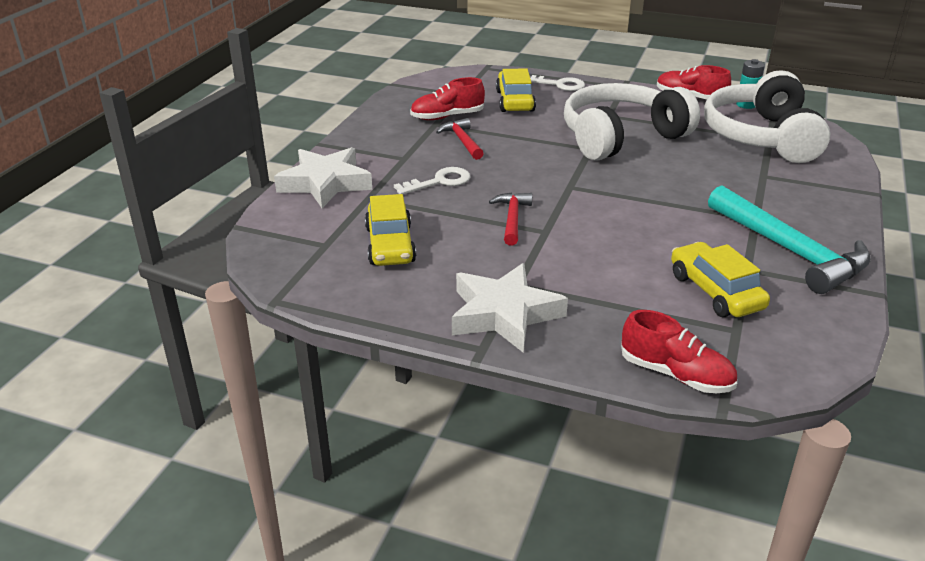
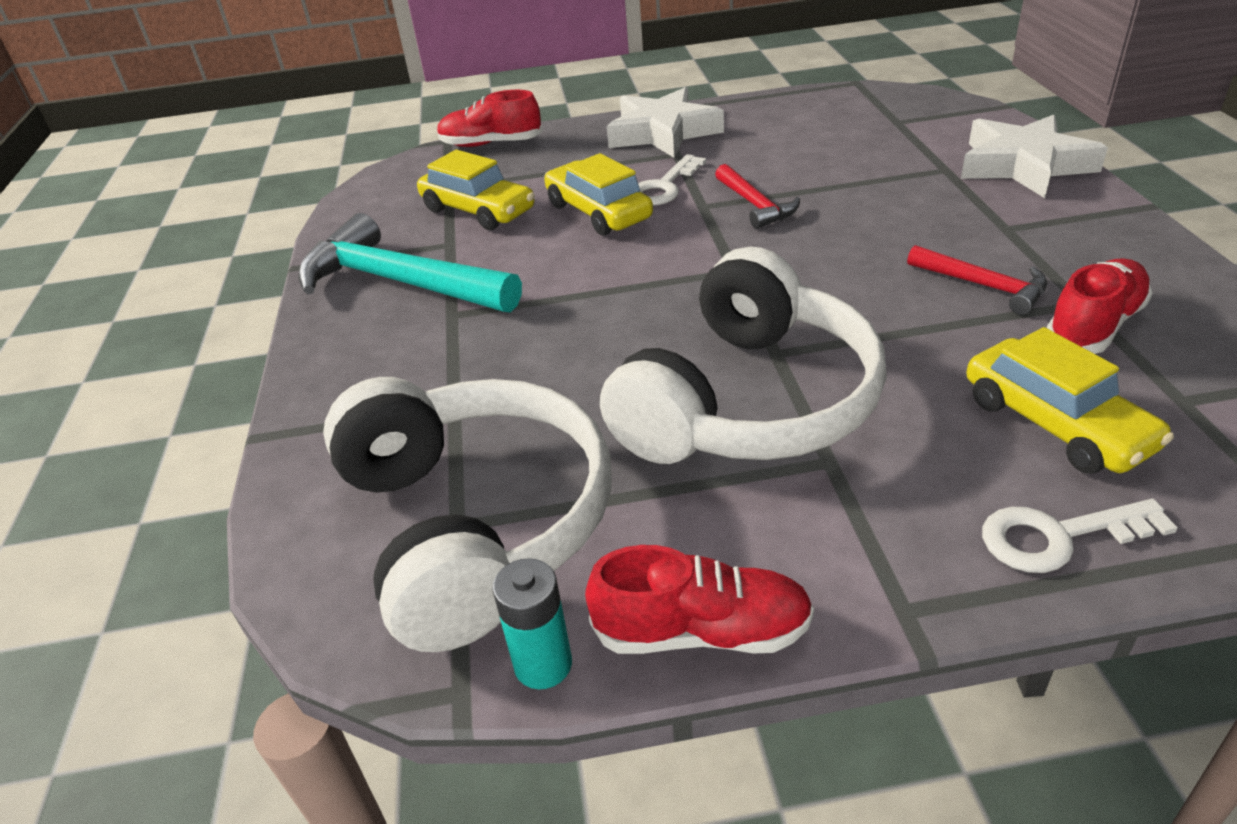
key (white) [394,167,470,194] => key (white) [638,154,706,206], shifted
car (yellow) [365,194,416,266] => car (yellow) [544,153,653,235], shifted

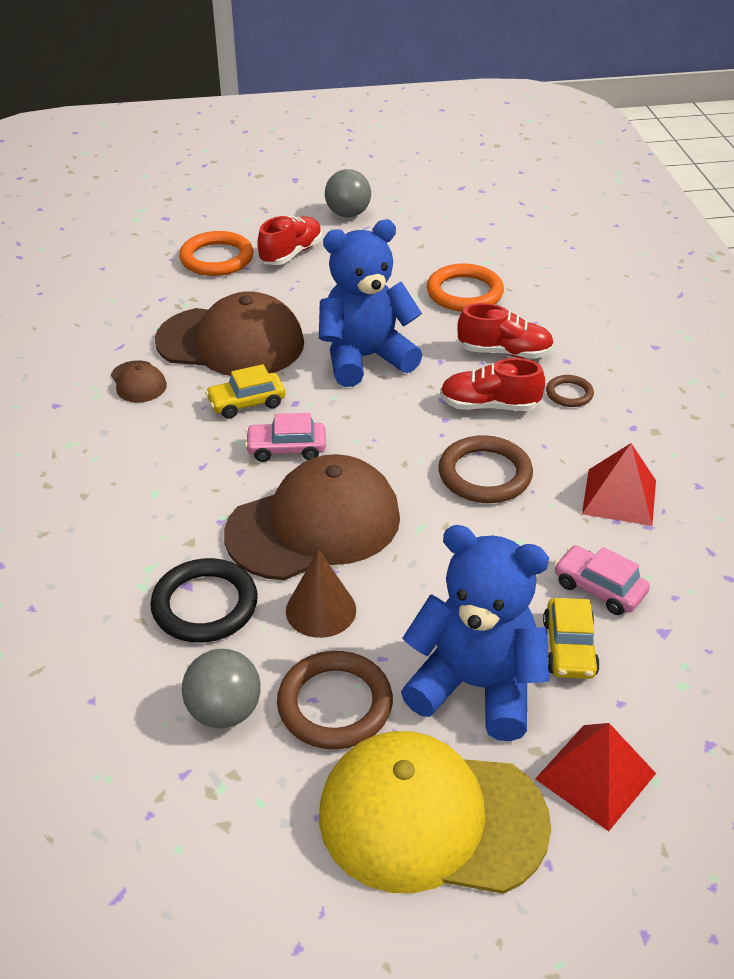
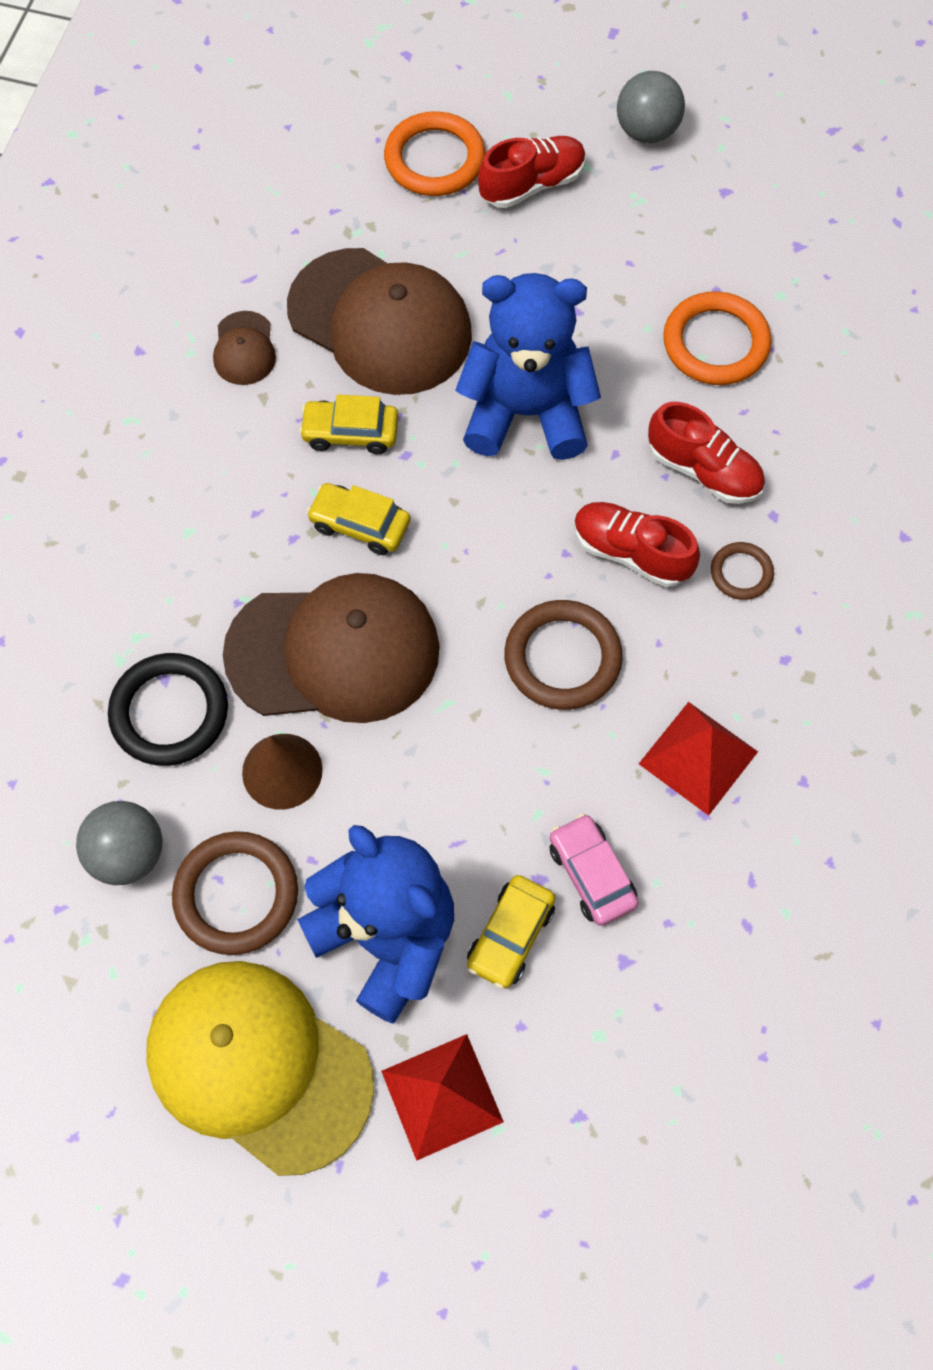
car (pink) [245,413,326,462] => car (yellow) [306,483,410,555]

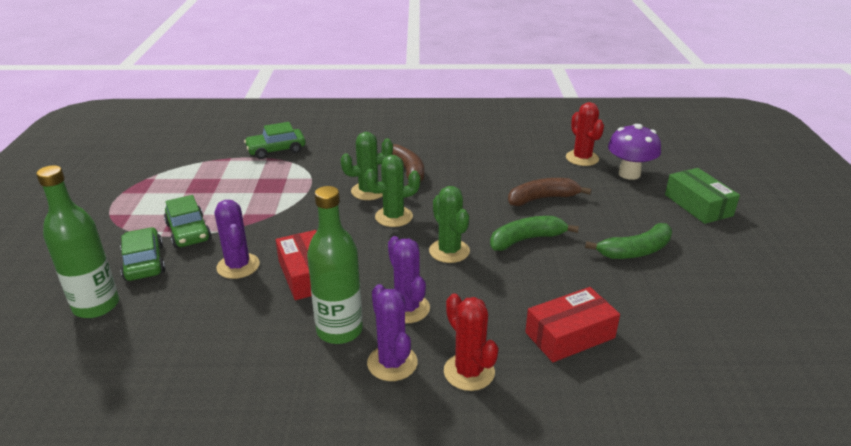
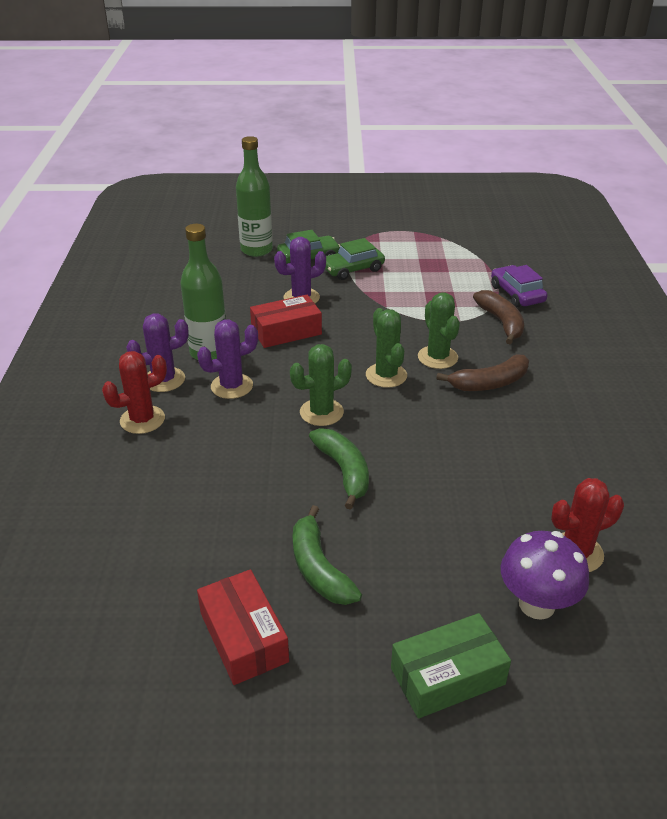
car (green) [244,122,306,159] => car (purple) [491,265,548,307]
banana (brown) [508,178,591,206] => banana (brown) [473,290,524,344], shifted
box (red) [525,287,620,362] => box (red) [197,569,289,685], shifted

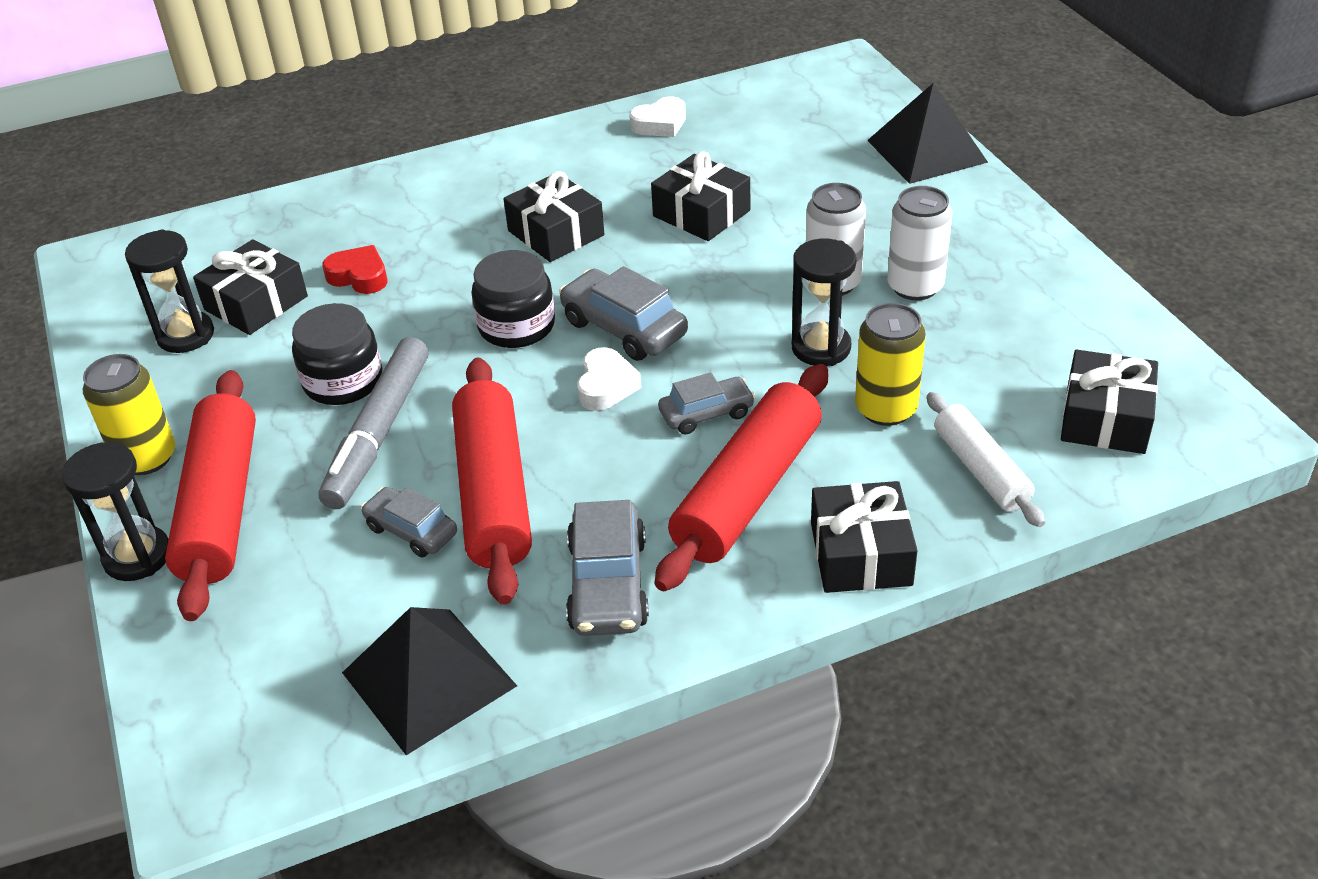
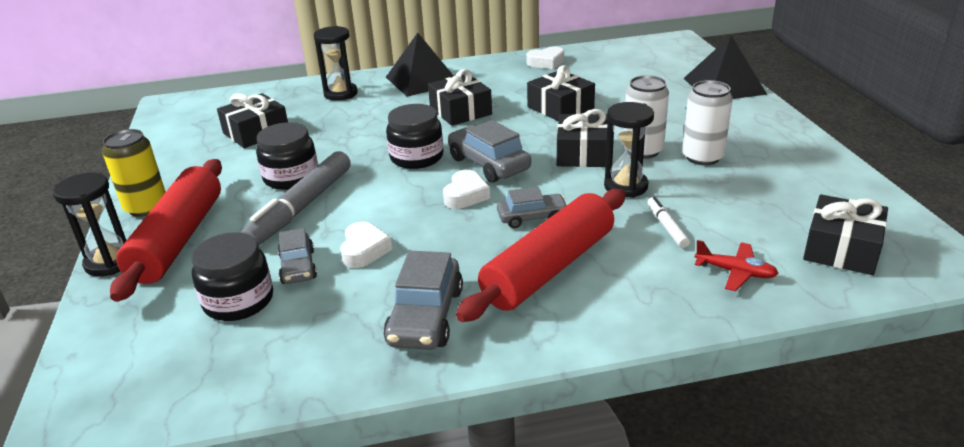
hourglass (black) [125,229,214,353] => hourglass (black) [314,26,358,101], shifted
heart (red) [322,245,387,294] => nothing
can (yellow) [855,303,926,426] => marker (white) [647,197,690,248]
rolling pin (red) [452,358,532,605] => heart (white) [340,222,392,268]
rolling pin (white) [927,392,1045,527] => plane (red) [695,240,778,291]
gift (black) [811,481,918,593] => gift (black) [557,109,608,167], shifted
car (grey) [361,487,457,558] => car (grey) [277,228,317,284], 150 degrees counterclockwise
pyramid (black) [342,607,517,755] => pyramid (black) [386,33,454,97], shifted
nothing => jar (black) [192,232,273,321]

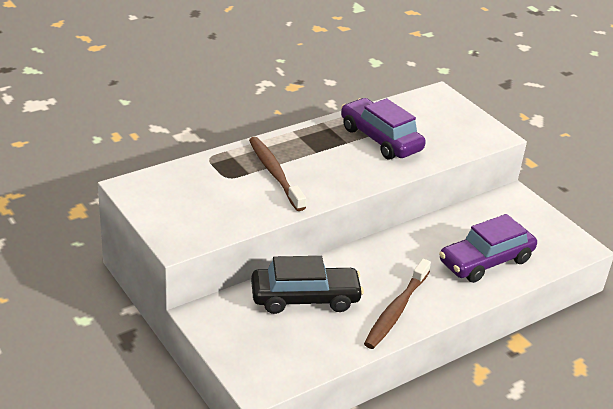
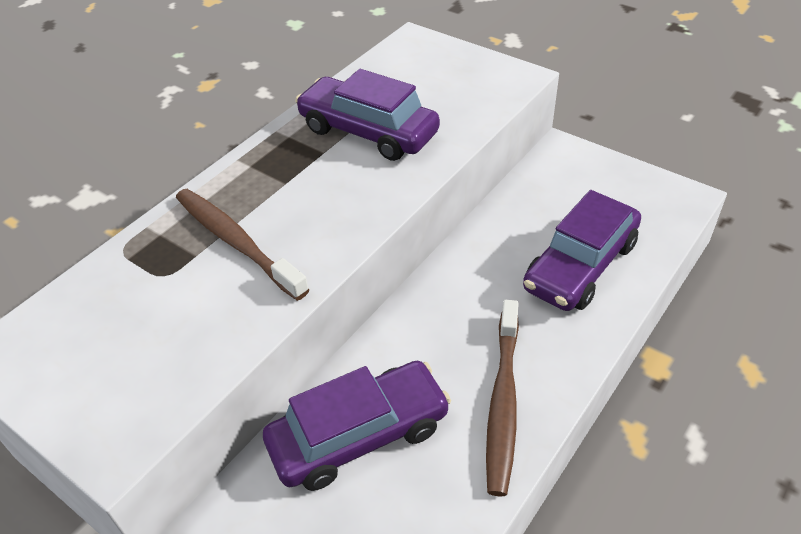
car (black) [251,256,364,314] => car (purple) [263,361,451,491]

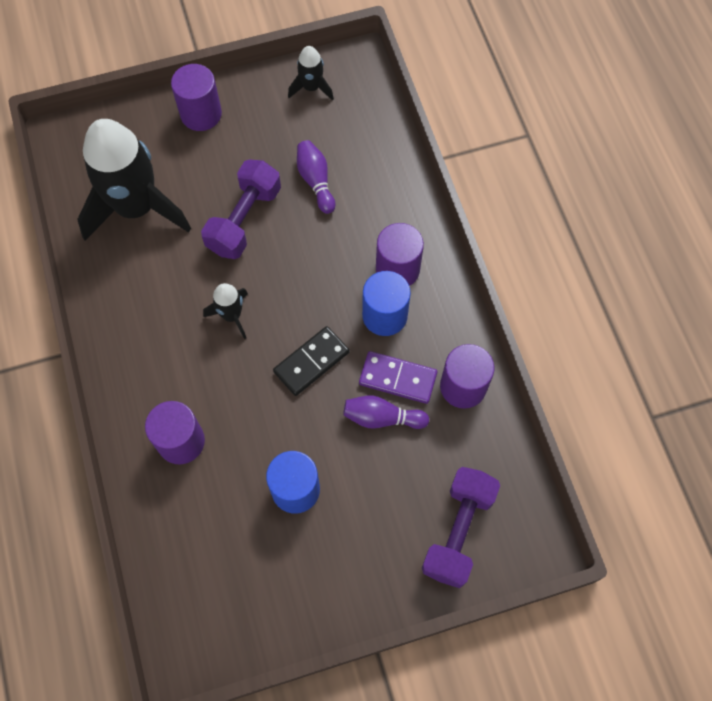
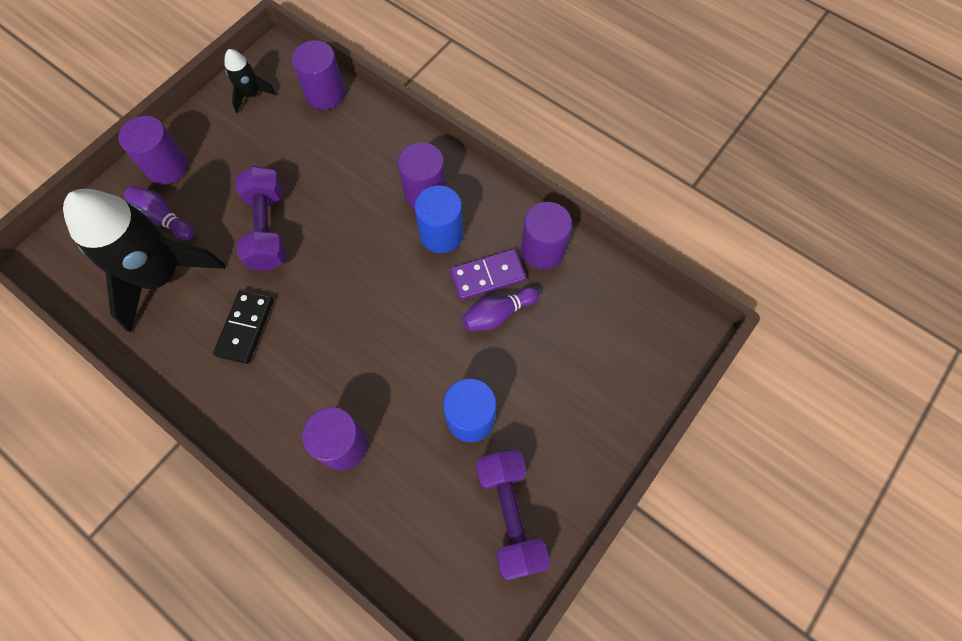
bowling pin (purple) [297,140,335,214] => bowling pin (purple) [124,186,194,240], shifted
rocket (black) [203,283,248,339] => nothing
domino (black) [273,326,349,396] => domino (black) [213,289,274,364], shifted
dumbbell (purple) [422,467,500,588] => dumbbell (purple) [476,449,550,580], shifted
nothing => cylinder (purple) [292,40,345,110]

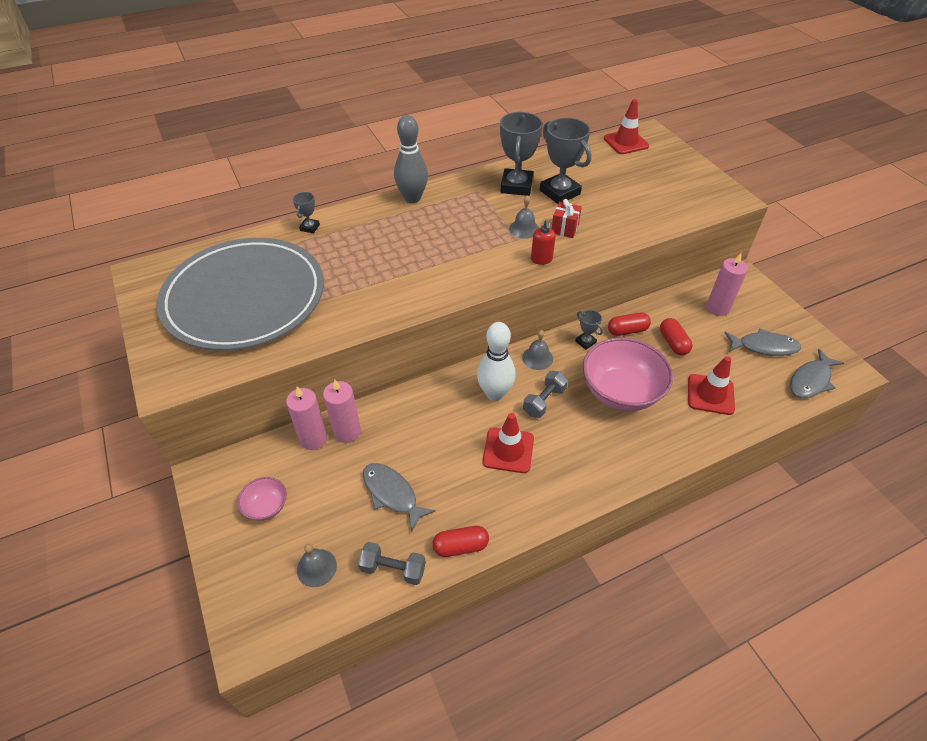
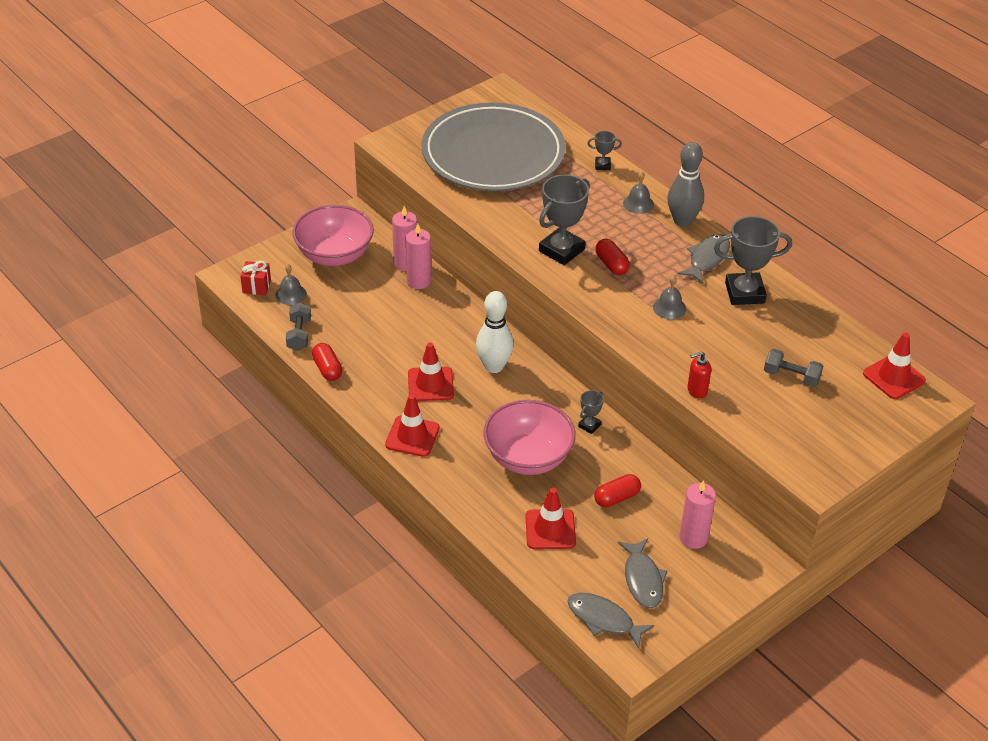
trophy (grey) [540,118,591,204] => trophy (grey) [539,175,590,265], shifted
gift (red) [552,199,582,238] => gift (red) [240,261,271,295], shifted
soap dispenser (red) [531,220,556,265] => soap dispenser (red) [687,351,711,399], shifted
capsule (red) [608,313,651,336] => capsule (red) [595,239,630,275], shifted
bell (grey) [522,330,553,370] => bell (grey) [623,172,654,214], shifted
dumbbell (grey) [523,371,568,418] => dumbbell (grey) [764,349,823,387], shifted
fish (grey) [363,463,436,532] => fish (grey) [678,234,730,284], shifted
bowl (pink) [238,477,287,521] => bowl (pink) [292,205,374,266], x2.09
nothing => traffic cone (red) [385,394,440,457]

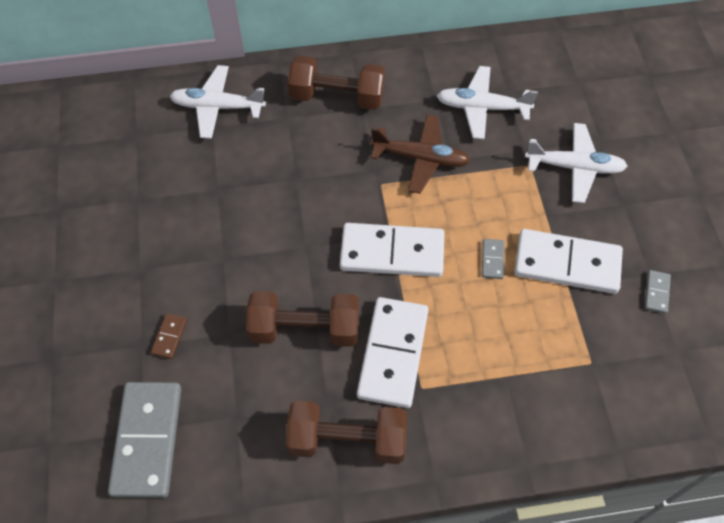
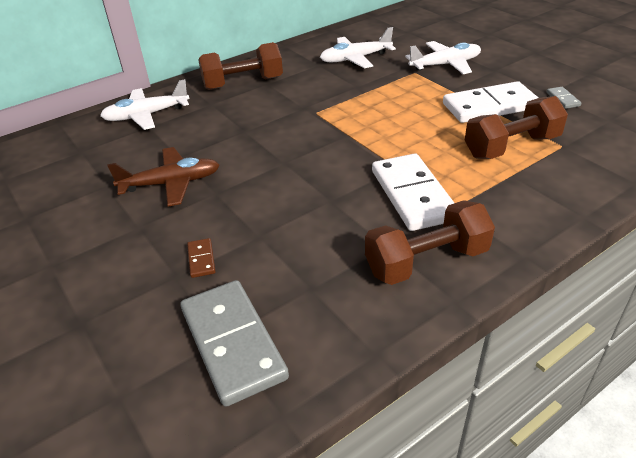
plane (brown) [371,115,470,194] => plane (brown) [107,147,219,206], shifted
domino (white) [340,223,444,277] => nothing
domino (grey) [482,239,504,279] => nothing
dumbbell (brown) [246,291,359,347] => dumbbell (brown) [465,96,568,159], shifted

